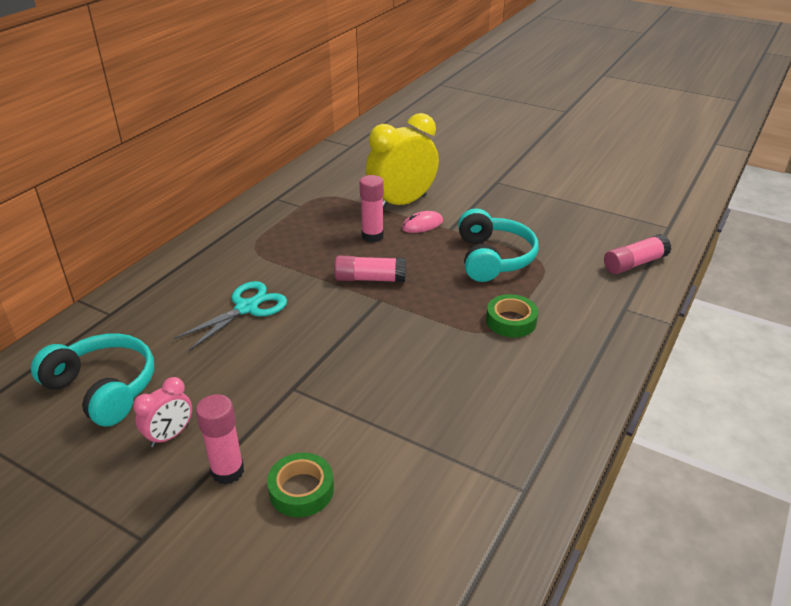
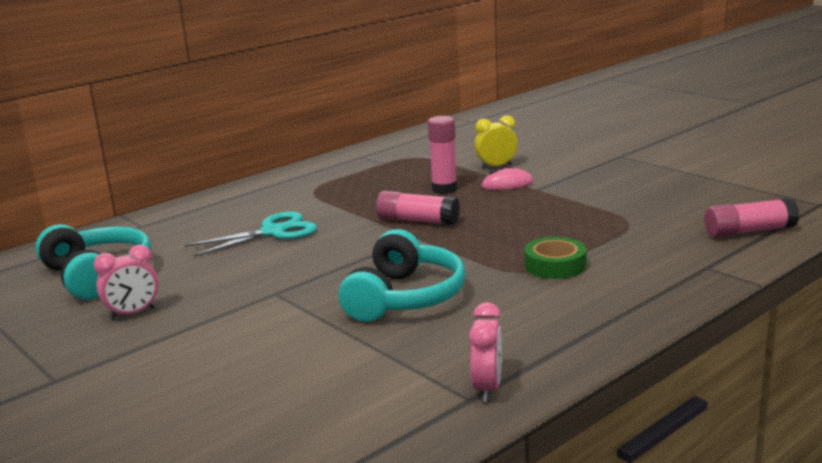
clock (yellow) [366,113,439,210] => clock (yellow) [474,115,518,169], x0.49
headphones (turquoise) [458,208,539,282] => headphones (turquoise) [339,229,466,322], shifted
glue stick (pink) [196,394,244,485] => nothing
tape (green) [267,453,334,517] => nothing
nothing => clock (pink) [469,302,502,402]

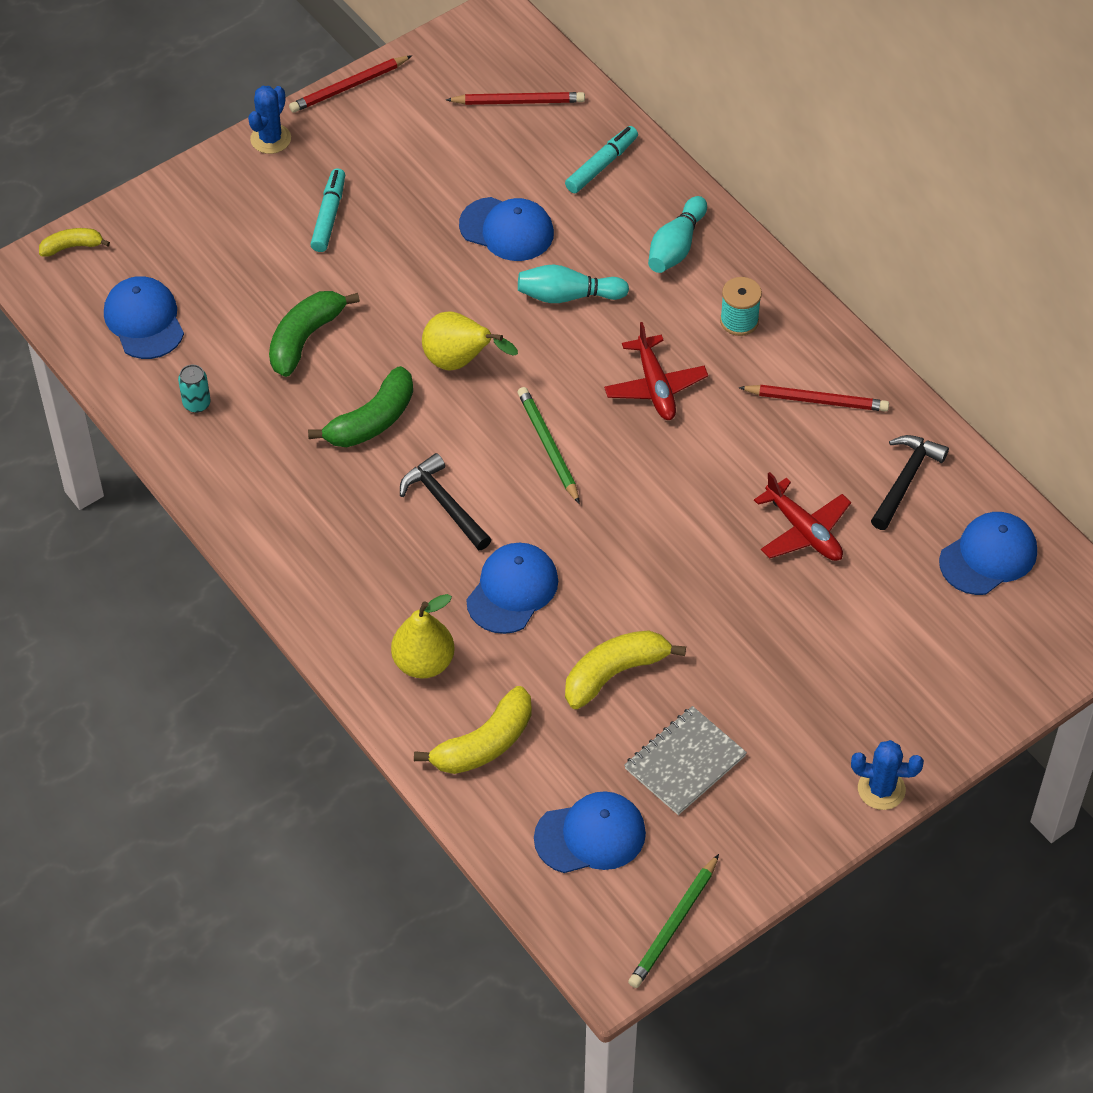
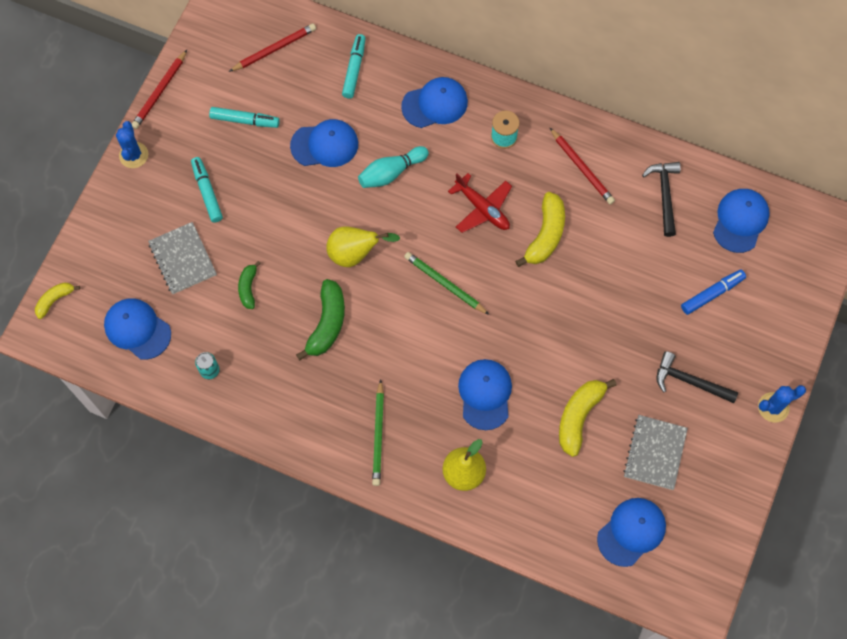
bowling pin (turquoise) [648,196,707,273] => cap (blue) [401,77,468,128]
banana (green) [269,291,360,377] => banana (green) [238,261,261,309], x0.58
pencil (red) [739,385,889,412] => pencil (red) [550,128,615,204], 75 degrees clockwise
hammer (black) [400,453,492,550] => hammer (black) [656,351,738,403], shifted
plane (red) [754,472,851,561] => nothing
banana (yellow) [414,686,532,774] => banana (yellow) [515,192,565,267], shifted
pencil (green) [628,854,719,988] => pencil (green) [372,379,384,486], shifted
nothing => marker (turquoise) [209,107,280,128]
nothing => notebook (grey) [148,222,217,294]
nothing => marker (blue) [681,269,746,315]

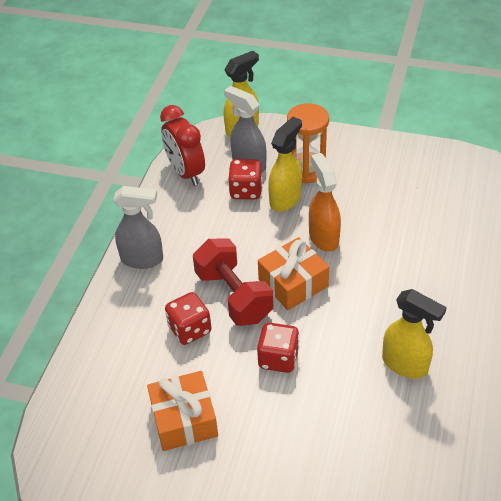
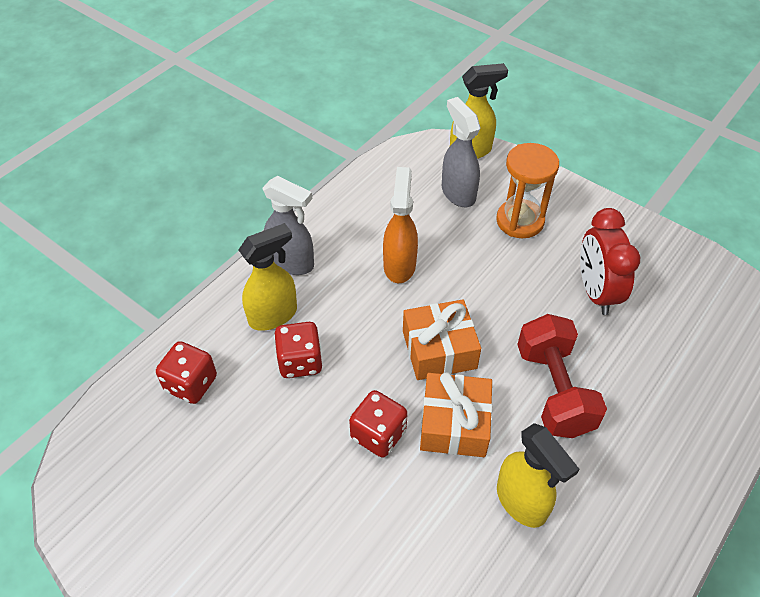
clock (red) [160,105,205,186] => clock (red) [580,208,640,315], shifted
spray bottle (yellow) [268,117,302,212] => spray bottle (yellow) [238,223,297,331], shifted
spray bottle (orange) [309,153,341,252] => spray bottle (orange) [383,167,418,283], shifted
dice (red) [228,159,262,199] => dice (red) [156,341,217,404], shifted
dumbbell (red) [193,238,273,326] => dumbbell (red) [517,314,607,438], shifted
gift (orange) [147,371,218,451] => gift (orange) [420,372,492,457], shifted

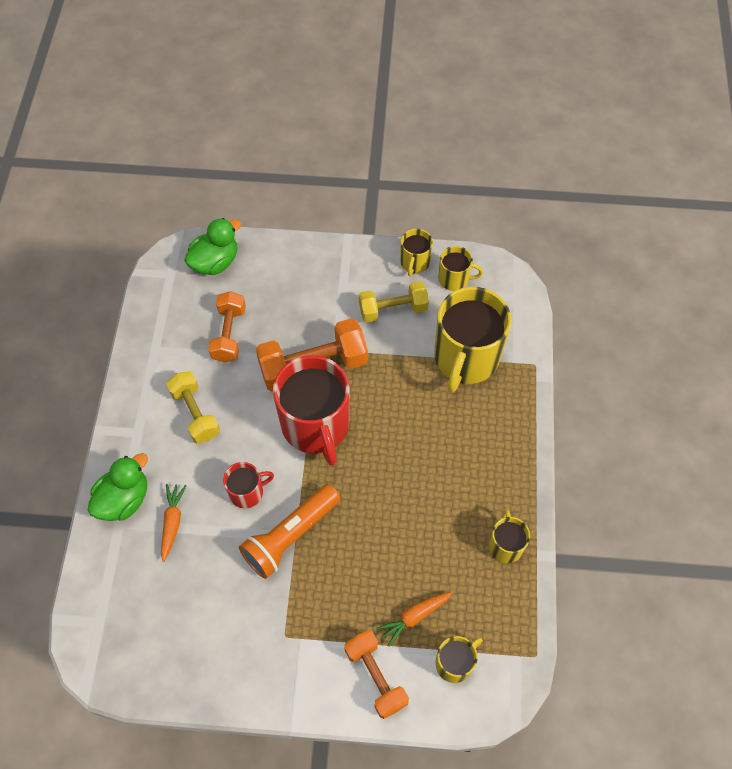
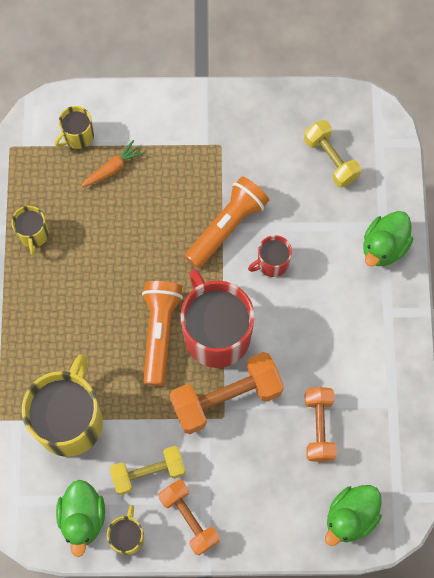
mug (yellow) [438,246,483,291] => duck (green) [56,480,105,557]
dumbbell (yellow) [166,371,220,443] => dumbbell (yellow) [304,120,361,188], shifted
carrot (orange) [161,484,186,562] => nothing
dumbbell (orange) [344,630,409,719] => dumbbell (orange) [159,480,220,555], shifted
nothing => flashlight (orange) [142,281,183,386]

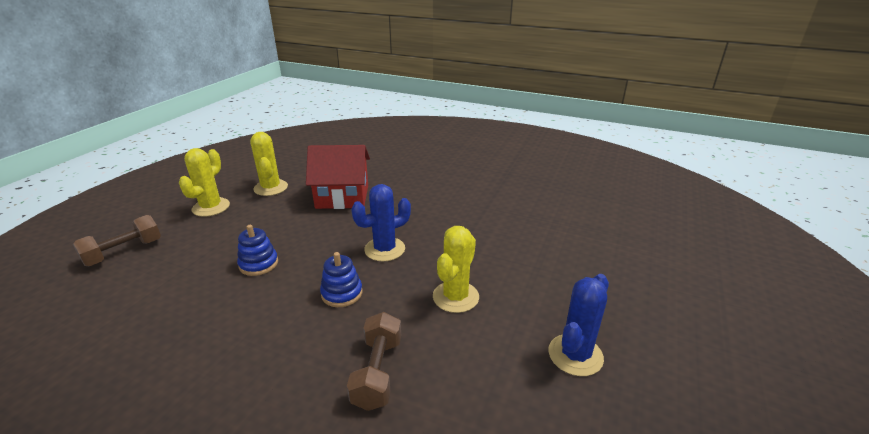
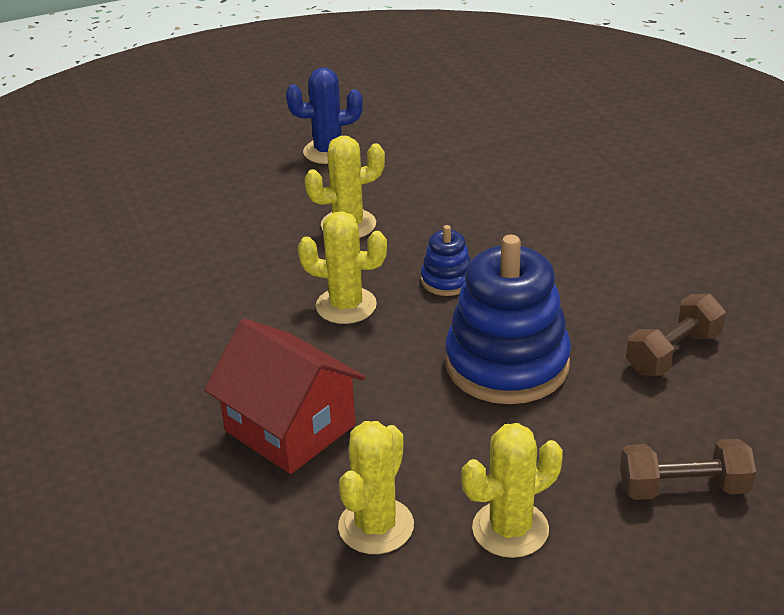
cactus (blue) [351,184,411,261] => cactus (yellow) [298,211,387,324]
stacking toy (blue) [237,225,278,276] => stacking toy (blue) [445,235,571,404], x2.14
dumbbell (brown) [347,312,401,411] => dumbbell (brown) [626,294,726,376], shifted

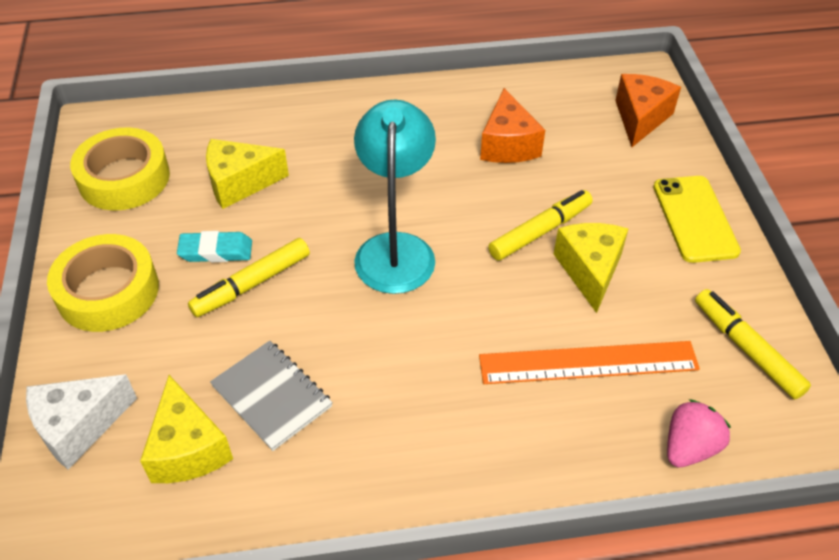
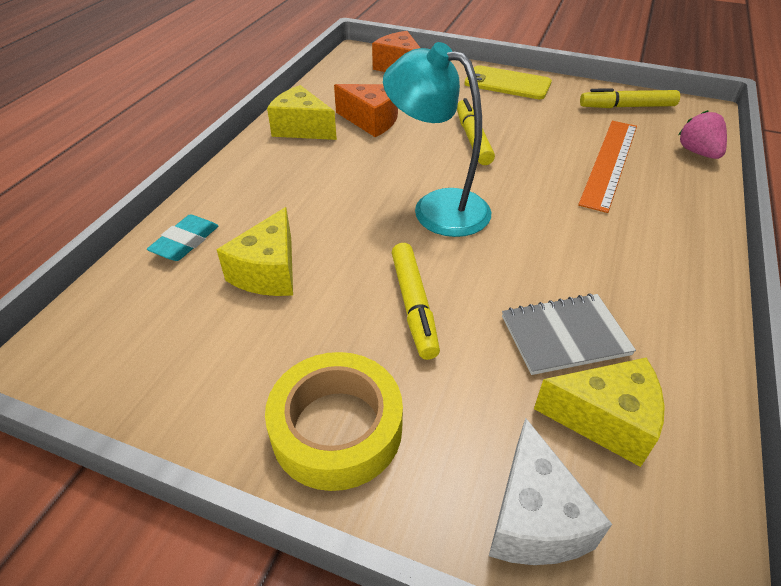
tape (yellow) [70,128,170,211] => nothing
cheese (yellow) [554,223,628,313] => cheese (yellow) [267,85,337,140], shifted
eraser (turquoise) [177,231,252,262] => eraser (turquoise) [147,214,218,261], shifted

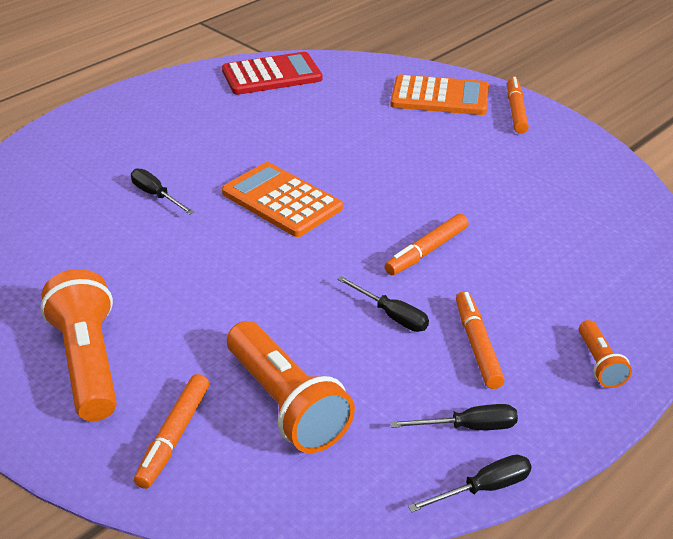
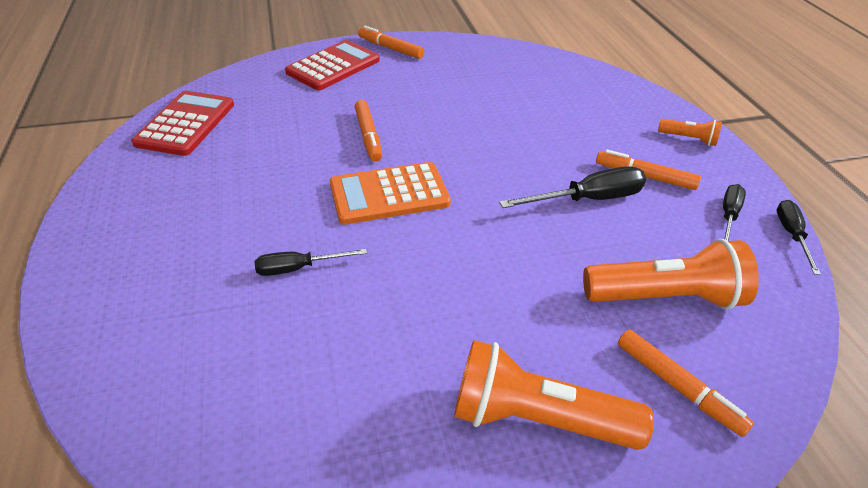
calculator (orange) [390,75,489,115] => calculator (red) [285,40,380,90]
marker (orange) [384,214,468,275] => marker (orange) [355,100,382,162], shifted
screwdriver (black) [337,276,429,332] => screwdriver (black) [499,166,646,208], x1.60

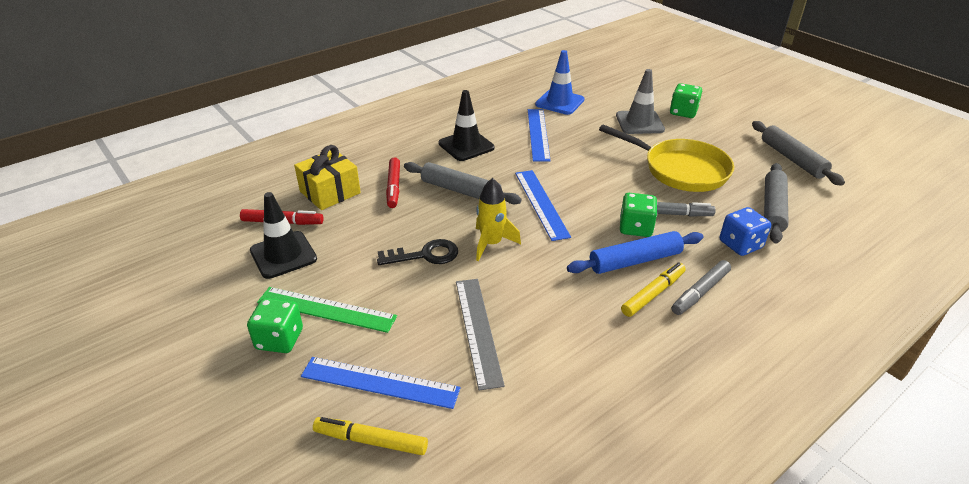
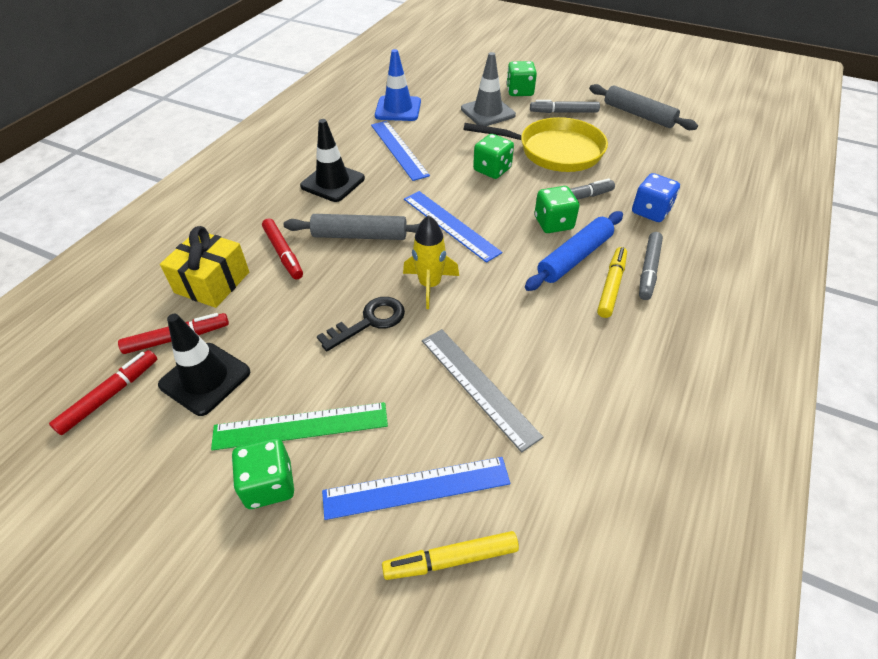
rolling pin (grey) [764,163,789,244] => nothing
nothing => marker (grey) [530,100,600,113]
nothing => dice (green) [473,134,514,179]
nothing => marker (red) [49,350,157,435]

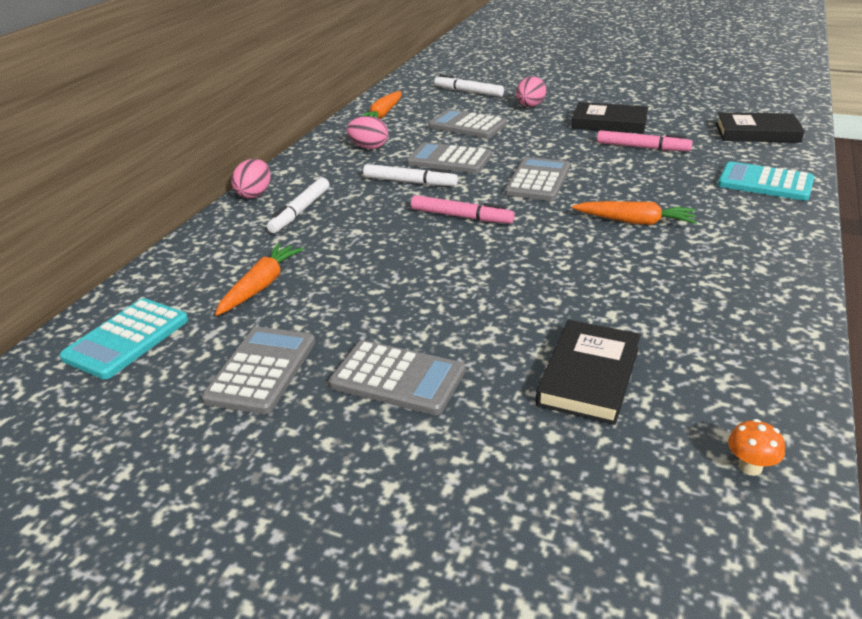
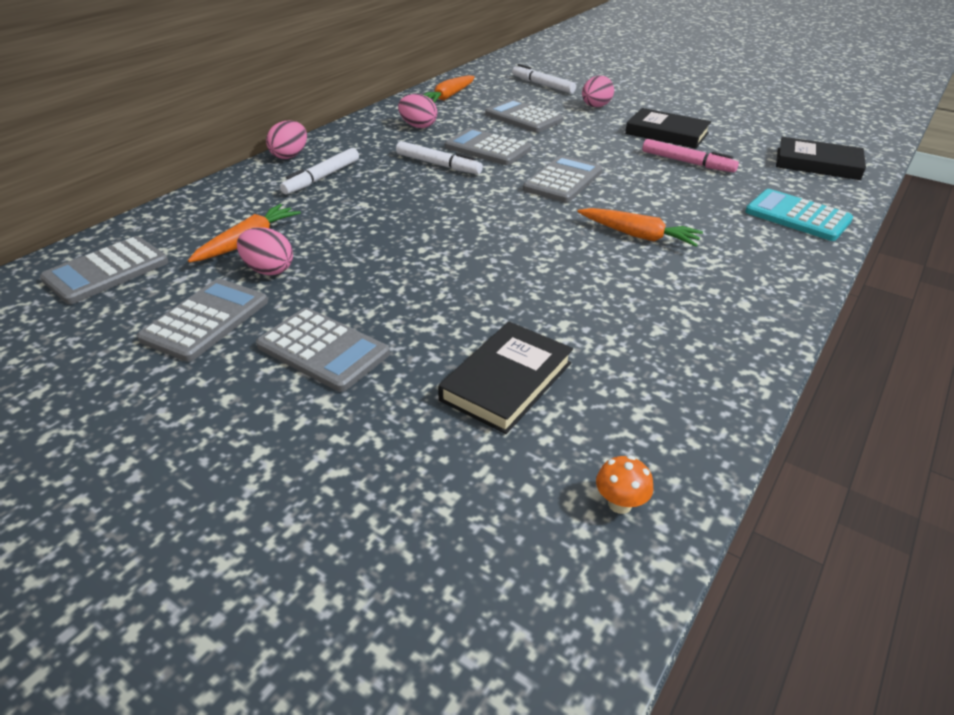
marker (pink) [411,195,515,224] => nothing
calculator (turquoise) [59,298,188,379] => calculator (grey) [40,236,169,304]
nothing => egg (pink) [237,227,293,275]

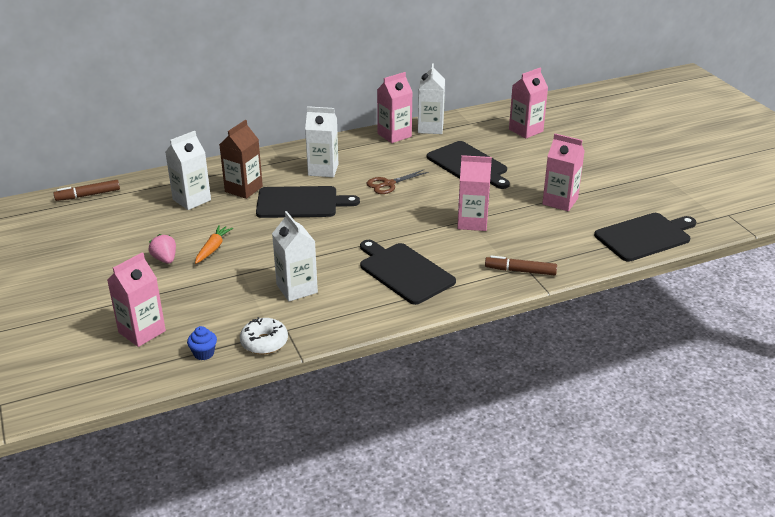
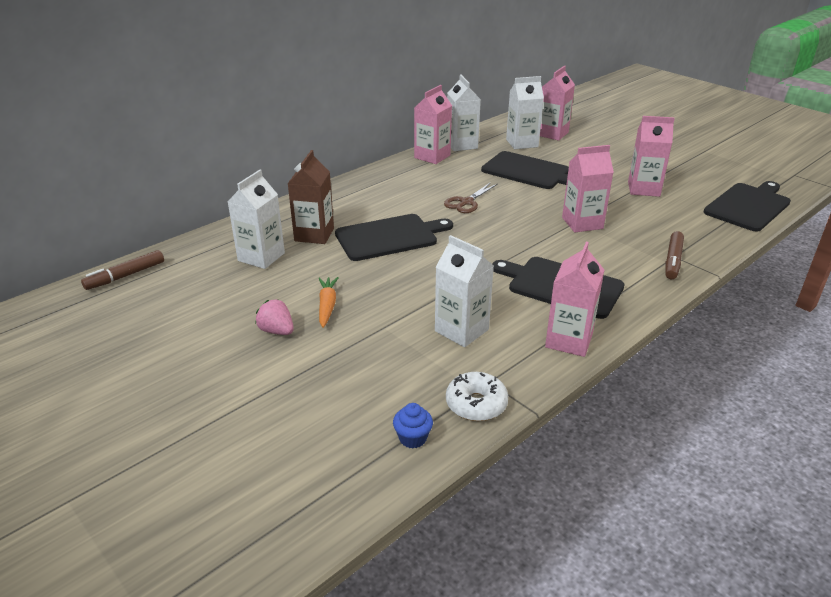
carton (white) [305,106,338,177] => carton (white) [506,76,544,149], shifted
carton (pink) [107,252,166,347] => carton (pink) [545,242,604,357], shifted
marker (brown) [485,256,557,276] => marker (brown) [665,231,684,279], 60 degrees counterclockwise

